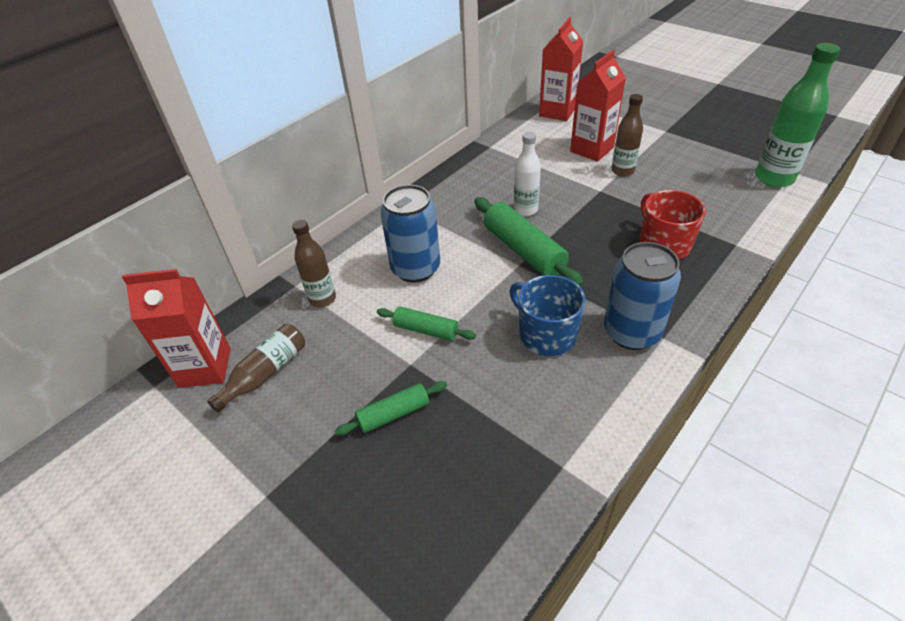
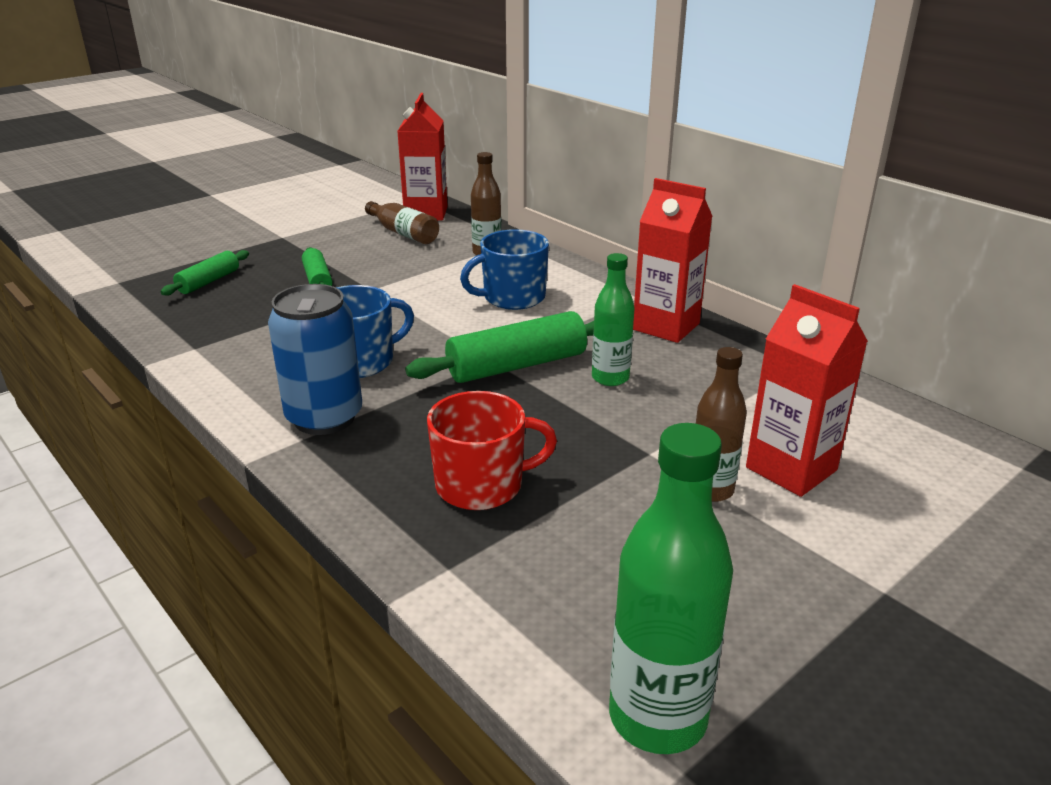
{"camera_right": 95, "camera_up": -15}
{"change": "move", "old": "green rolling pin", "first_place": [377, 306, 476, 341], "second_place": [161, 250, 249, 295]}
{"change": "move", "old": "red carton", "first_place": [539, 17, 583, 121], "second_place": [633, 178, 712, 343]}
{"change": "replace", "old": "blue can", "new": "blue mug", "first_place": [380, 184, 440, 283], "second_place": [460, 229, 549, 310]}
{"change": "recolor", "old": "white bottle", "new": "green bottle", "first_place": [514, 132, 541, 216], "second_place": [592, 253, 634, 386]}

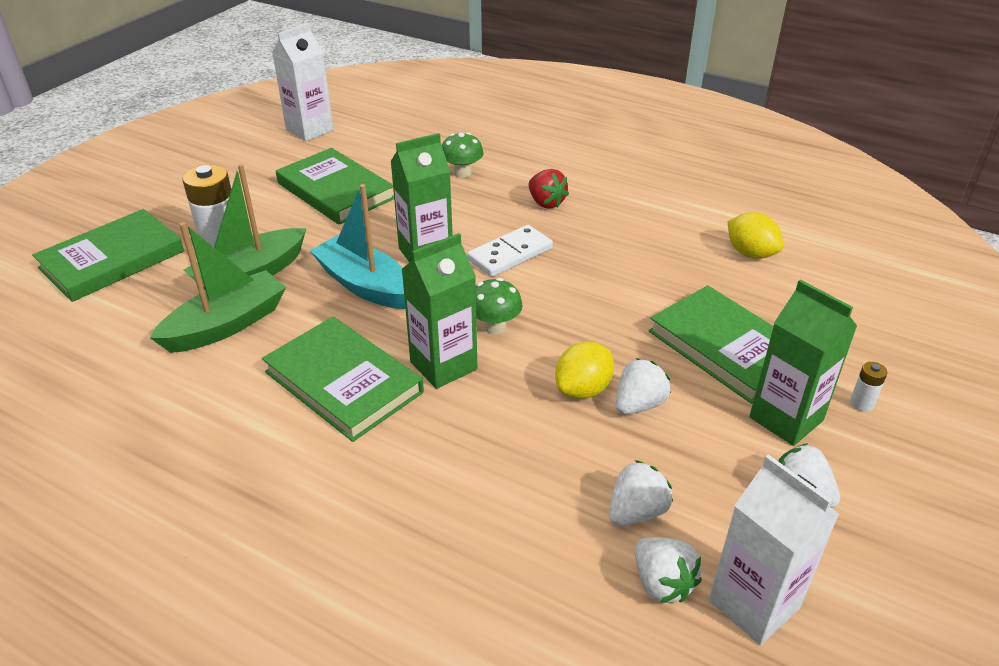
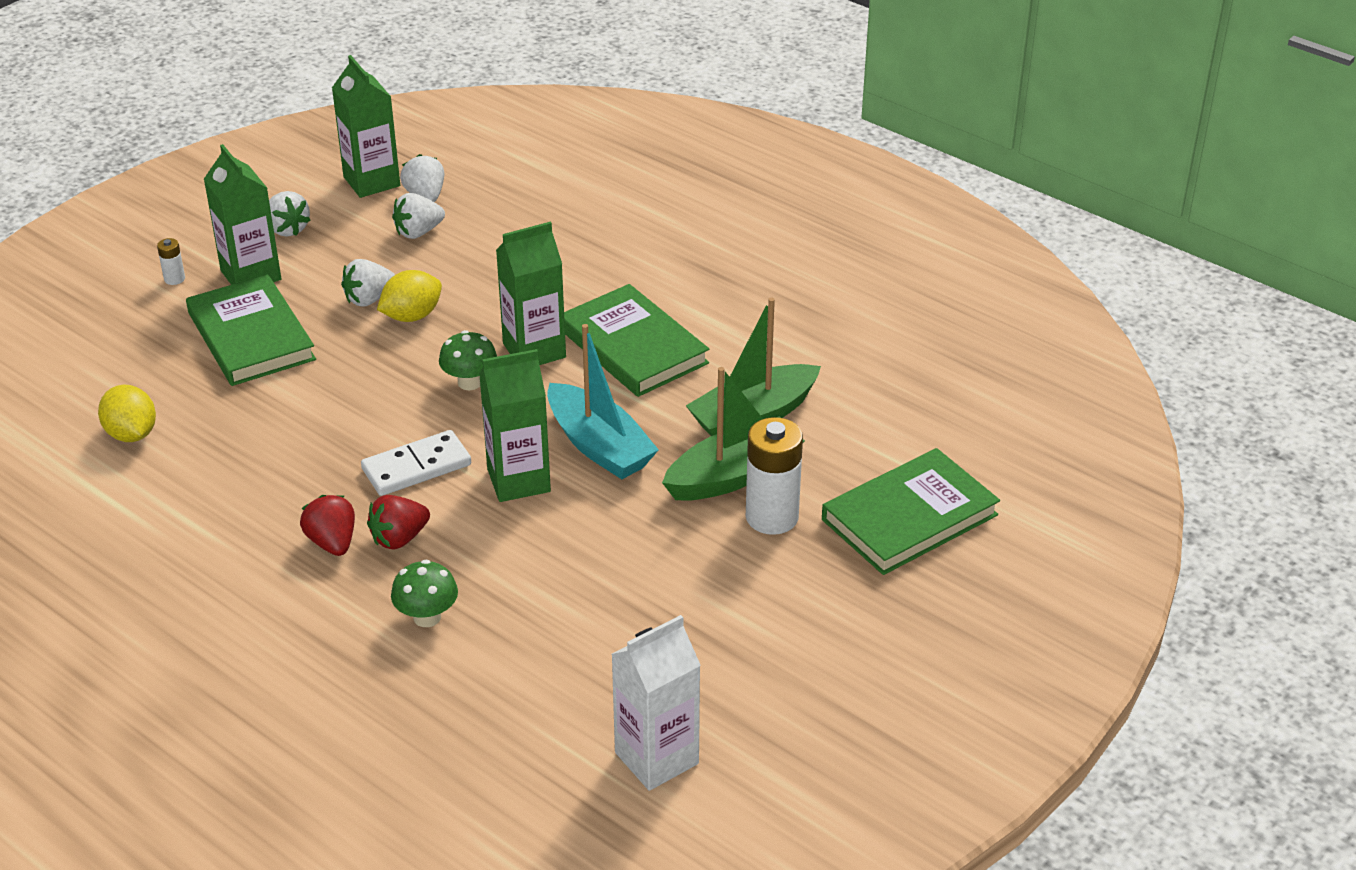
{"camera_right": -170, "camera_up": 0}
{"change": "delete", "old": "green book", "first_place": [276, 148, 394, 225]}
{"change": "insert", "new": "red strawberry", "second_place": [367, 495, 430, 550]}
{"change": "recolor", "old": "white carton", "new": "green carton", "first_place": [709, 454, 839, 645], "second_place": [332, 55, 400, 198]}

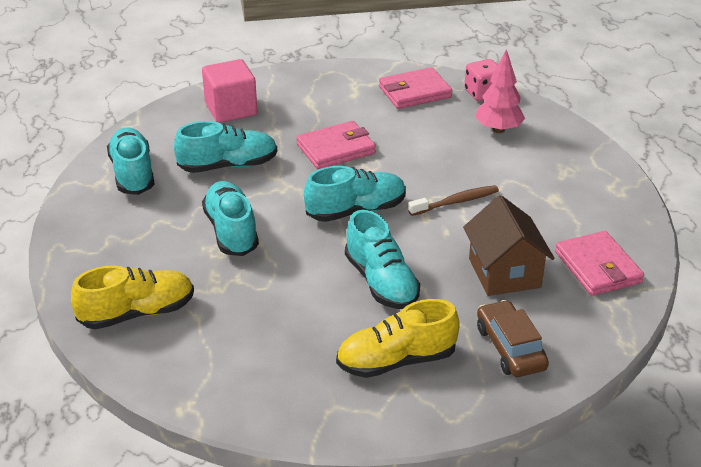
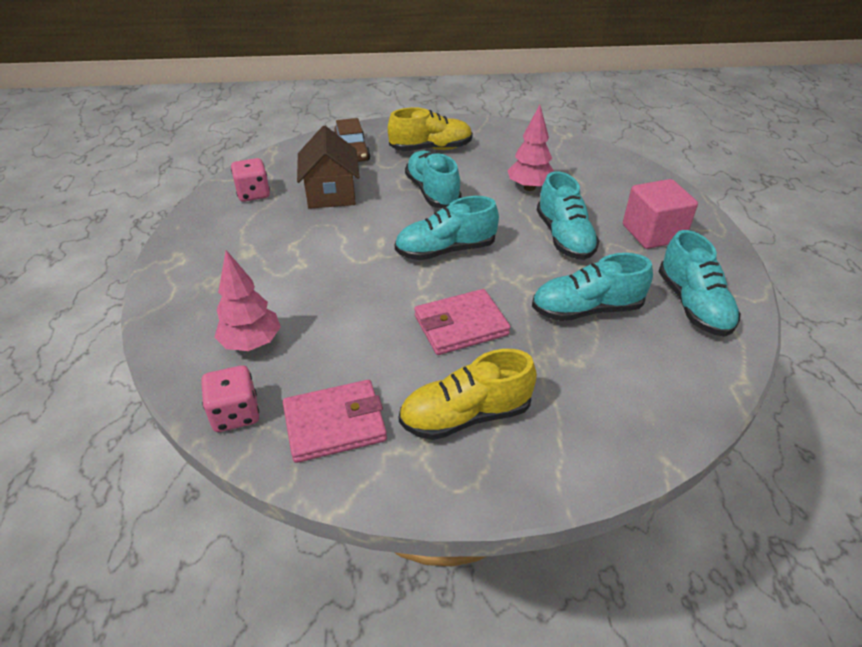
{"camera_right": -175, "camera_up": 5}
{"change": "delete", "old": "brown toothbrush", "first_place": [408, 185, 499, 216]}
{"change": "insert", "new": "pink tree", "second_place": [507, 105, 554, 191]}
{"change": "move", "old": "yellow shoe", "first_place": [71, 265, 194, 329], "second_place": [399, 349, 537, 440]}
{"change": "move", "old": "pink cube", "first_place": [202, 59, 257, 123], "second_place": [623, 179, 698, 249]}
{"change": "replace", "old": "pink wallet", "new": "pink dice", "first_place": [555, 231, 644, 296], "second_place": [231, 158, 270, 202]}

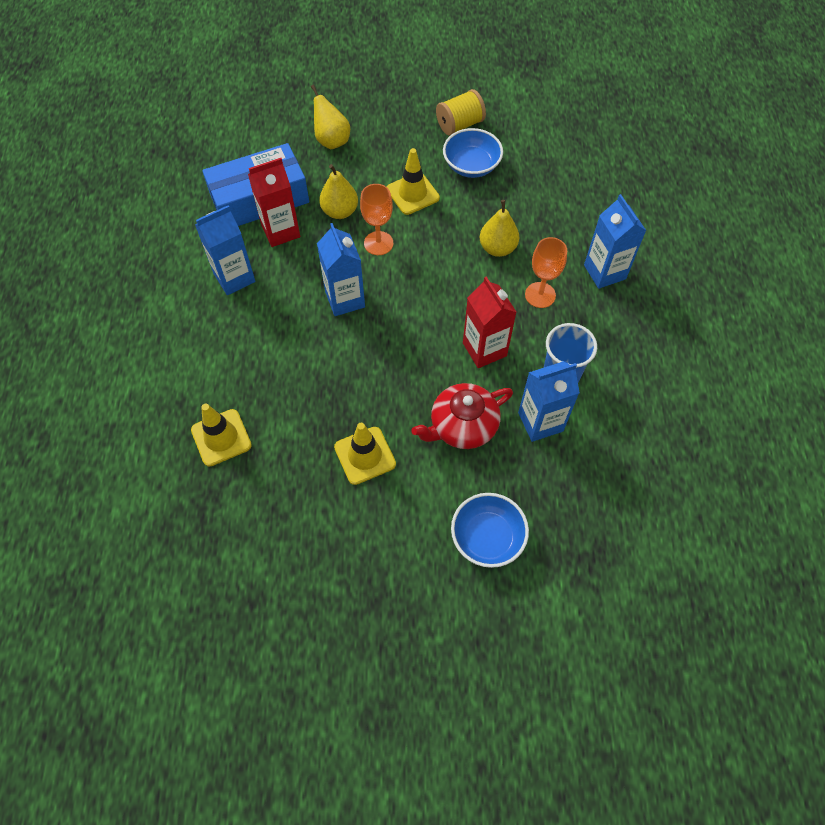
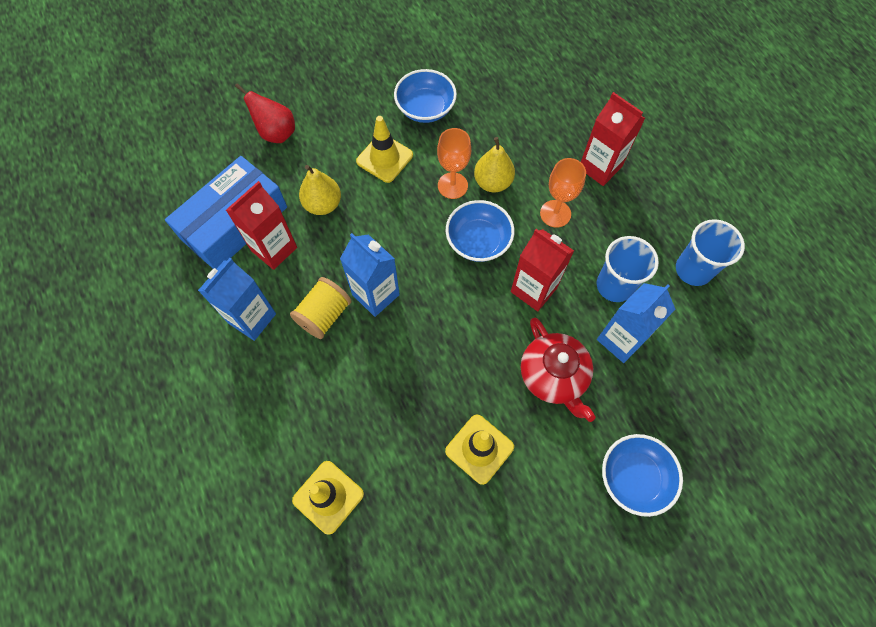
{"camera_right": -25, "camera_up": 5}
{"change": "insert", "new": "blue bowl", "second_place": [446, 200, 515, 262]}
{"change": "insert", "new": "blue cup", "second_place": [676, 219, 745, 286]}
{"change": "move", "old": "orange goblet", "first_place": [360, 184, 393, 255], "second_place": [437, 128, 471, 199]}
{"change": "move", "old": "yellow spool", "first_place": [436, 89, 486, 136], "second_place": [290, 277, 351, 339]}
{"change": "recolor", "old": "yellow pear", "new": "red pear", "first_place": [311, 85, 350, 149], "second_place": [235, 83, 295, 143]}
{"change": "recolor", "old": "blue carton", "new": "red carton", "first_place": [584, 194, 646, 289], "second_place": [581, 92, 645, 186]}
{"change": "rotate", "old": "red teapot", "first_place": [411, 383, 513, 449], "second_place": [521, 318, 596, 422], "degrees": -60}

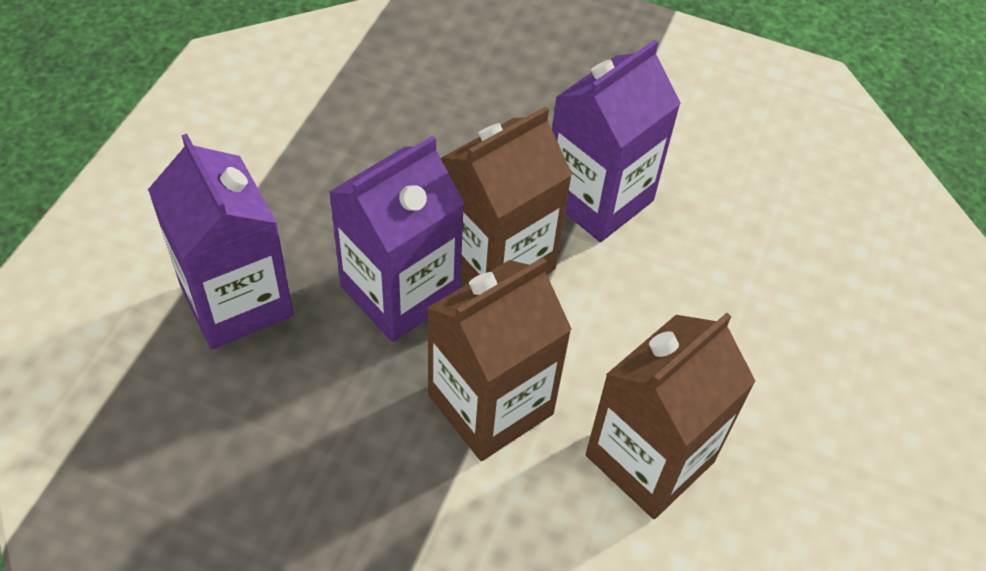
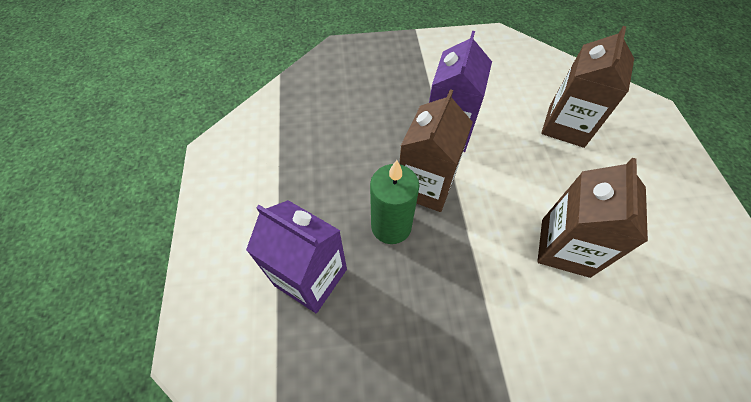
{"camera_right": -25, "camera_up": 5}
{"change": "move", "old": "brown carton", "first_place": [427, 257, 572, 461], "second_place": [541, 26, 634, 148]}
{"change": "replace", "old": "purple carton", "new": "green candle", "first_place": [329, 136, 465, 342], "second_place": [370, 160, 419, 244]}

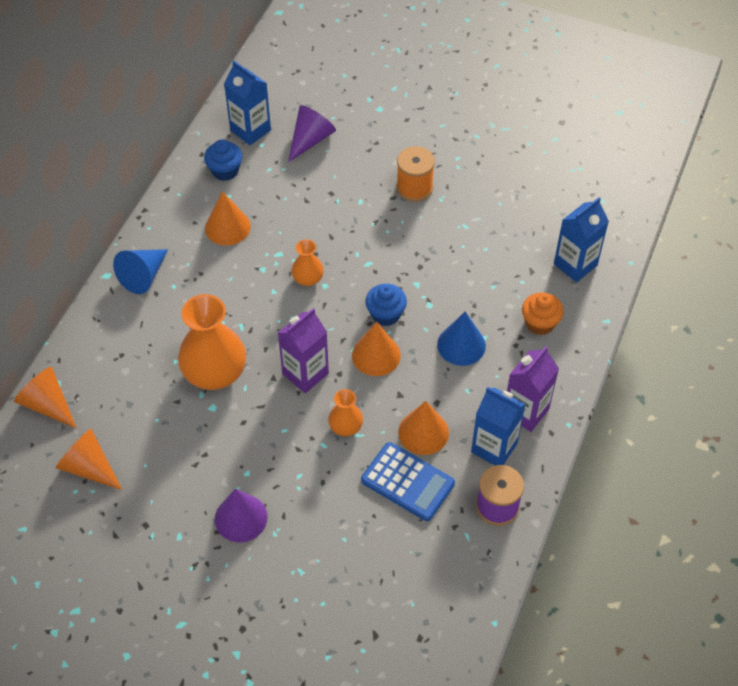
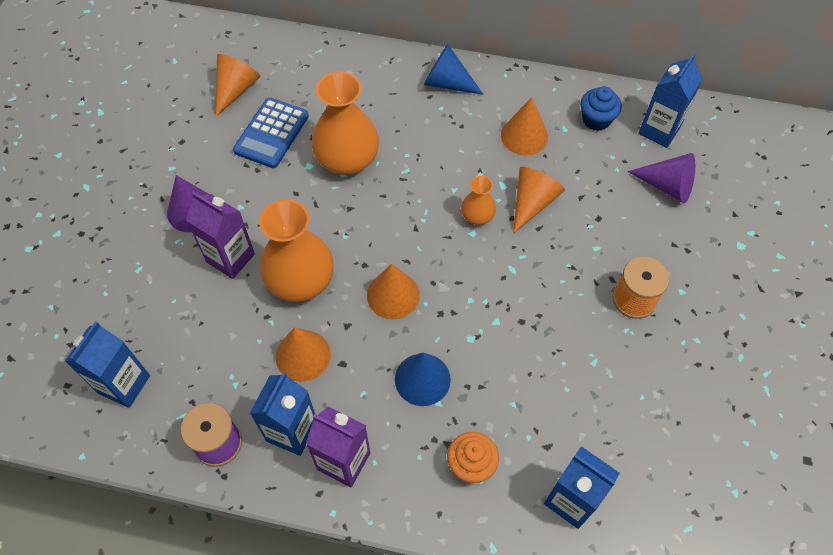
{"camera_right": 80, "camera_up": 5}
{"change": "delete", "old": "blue cupcake", "first_place": [365, 284, 407, 326]}
{"change": "insert", "new": "blue carton", "second_place": [65, 321, 150, 408]}
{"change": "move", "old": "orange cone", "first_place": [14, 367, 76, 428], "second_place": [513, 167, 565, 234]}
{"change": "move", "old": "purple carton", "first_place": [278, 308, 329, 393], "second_place": [186, 192, 255, 279]}
{"change": "move", "old": "blue calculator", "first_place": [361, 442, 455, 521], "second_place": [233, 98, 309, 168]}
{"change": "resize", "old": "orange vase", "first_place": [328, 389, 363, 436], "second_place": [259, 199, 334, 302], "factor": 1.98}

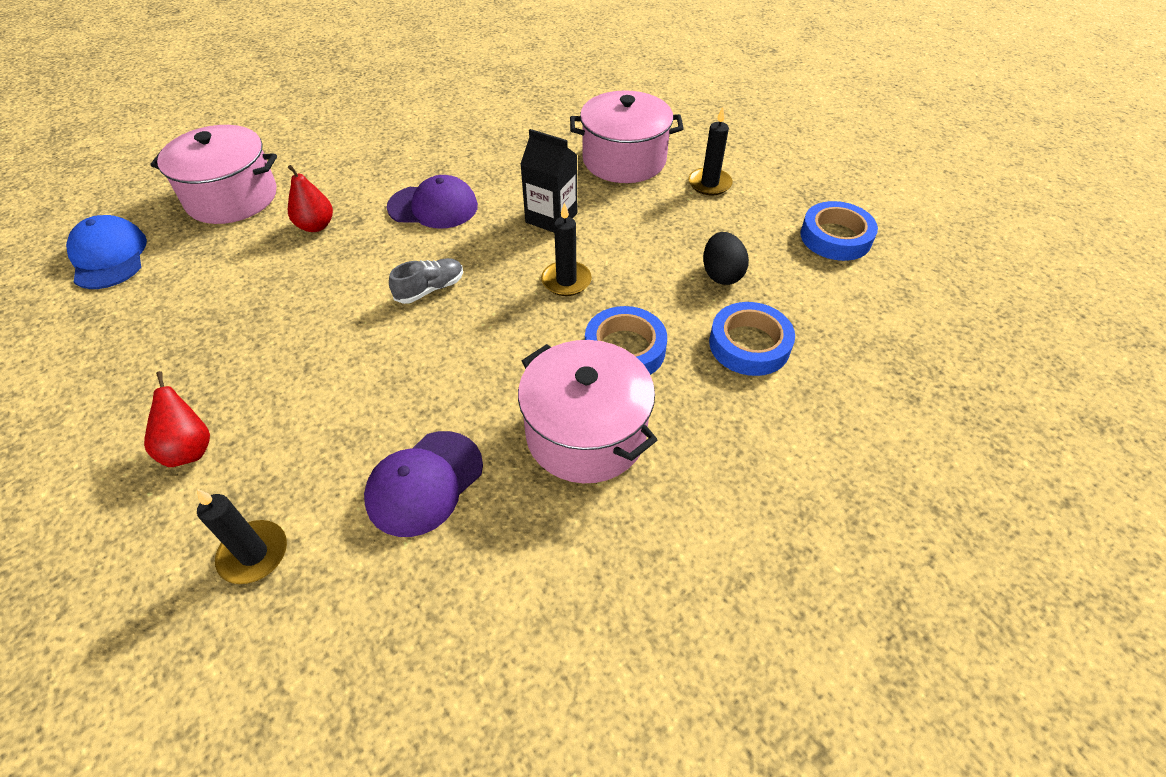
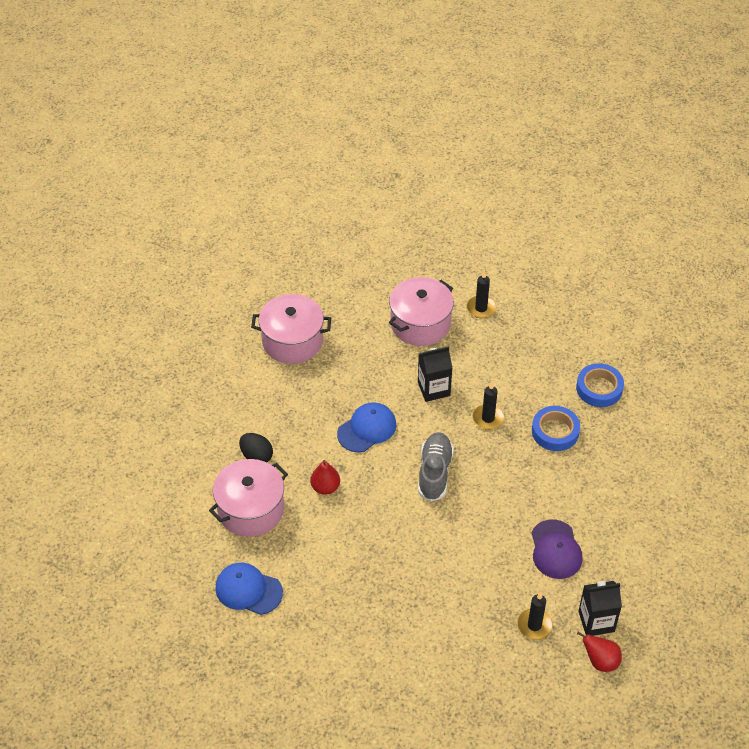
{"camera_right": -45, "camera_up": 0}
{"change": "delete", "old": "blue tape", "first_place": [800, 201, 878, 261]}
{"change": "insert", "new": "black carton", "second_place": [578, 581, 622, 636]}
{"change": "move", "old": "red pear", "first_place": [144, 371, 210, 467], "second_place": [577, 631, 622, 672]}
{"change": "move", "old": "pink pot", "first_place": [518, 340, 657, 483], "second_place": [251, 294, 331, 364]}
{"change": "move", "old": "black egg", "first_place": [703, 232, 749, 285], "second_place": [239, 433, 273, 462]}
{"change": "recolor", "old": "purple cap", "new": "blue cap", "first_place": [386, 175, 478, 229], "second_place": [337, 402, 396, 453]}
{"change": "resize", "old": "grey shoe", "first_place": [389, 258, 463, 304], "second_place": [418, 432, 454, 502], "factor": 1.61}

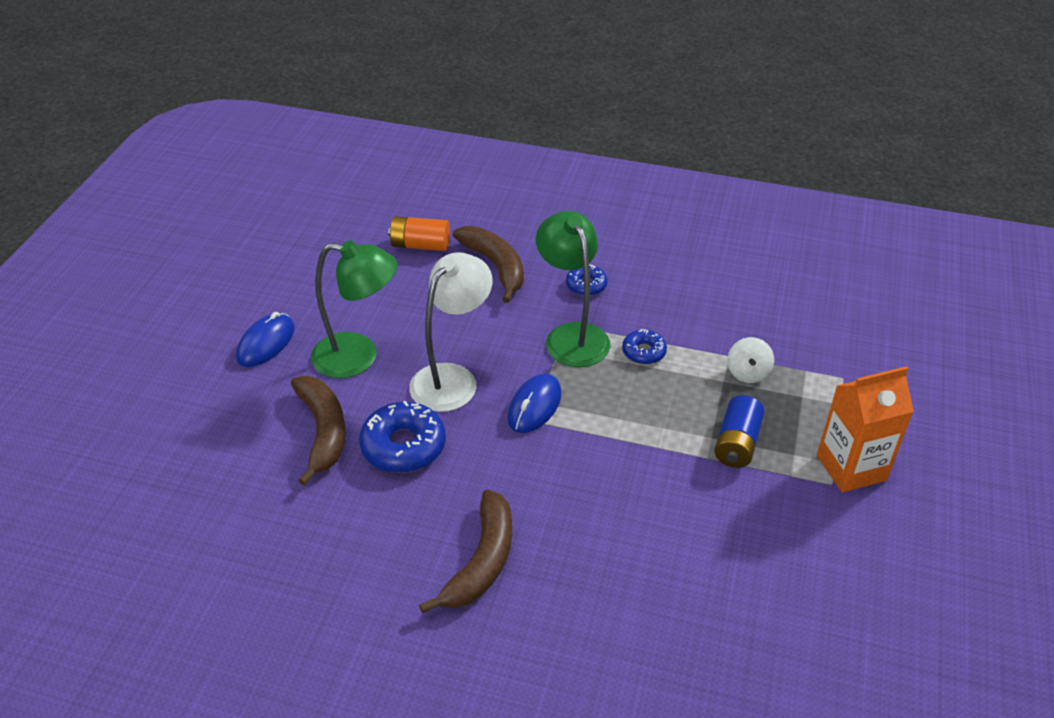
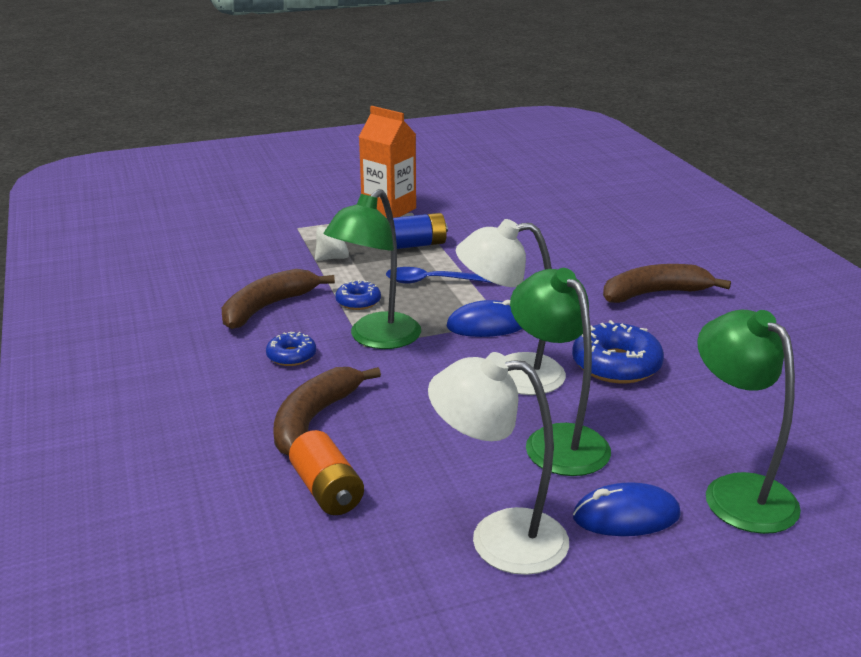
{"camera_right": -125, "camera_up": -15}
{"change": "insert", "new": "blue spoon", "second_place": [386, 267, 493, 284]}
{"change": "insert", "new": "white lamp", "second_place": [428, 352, 569, 575]}
{"change": "insert", "new": "green lamp", "second_place": [697, 310, 801, 534]}
{"change": "move", "old": "brown banana", "first_place": [291, 376, 345, 486], "second_place": [222, 269, 335, 329]}

